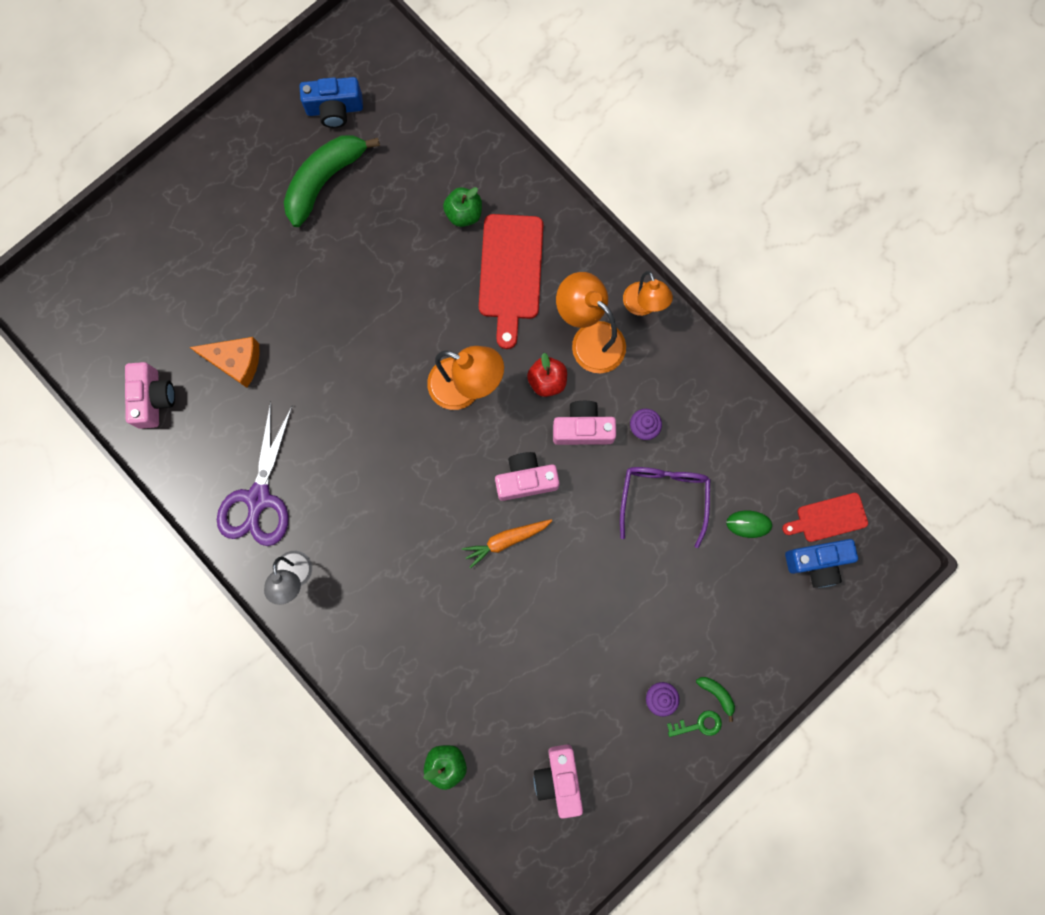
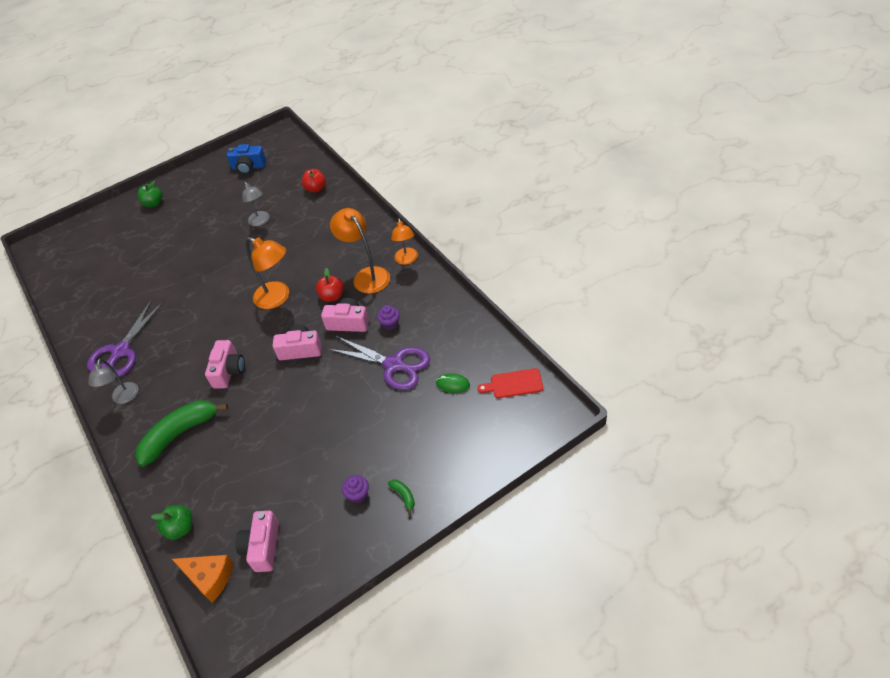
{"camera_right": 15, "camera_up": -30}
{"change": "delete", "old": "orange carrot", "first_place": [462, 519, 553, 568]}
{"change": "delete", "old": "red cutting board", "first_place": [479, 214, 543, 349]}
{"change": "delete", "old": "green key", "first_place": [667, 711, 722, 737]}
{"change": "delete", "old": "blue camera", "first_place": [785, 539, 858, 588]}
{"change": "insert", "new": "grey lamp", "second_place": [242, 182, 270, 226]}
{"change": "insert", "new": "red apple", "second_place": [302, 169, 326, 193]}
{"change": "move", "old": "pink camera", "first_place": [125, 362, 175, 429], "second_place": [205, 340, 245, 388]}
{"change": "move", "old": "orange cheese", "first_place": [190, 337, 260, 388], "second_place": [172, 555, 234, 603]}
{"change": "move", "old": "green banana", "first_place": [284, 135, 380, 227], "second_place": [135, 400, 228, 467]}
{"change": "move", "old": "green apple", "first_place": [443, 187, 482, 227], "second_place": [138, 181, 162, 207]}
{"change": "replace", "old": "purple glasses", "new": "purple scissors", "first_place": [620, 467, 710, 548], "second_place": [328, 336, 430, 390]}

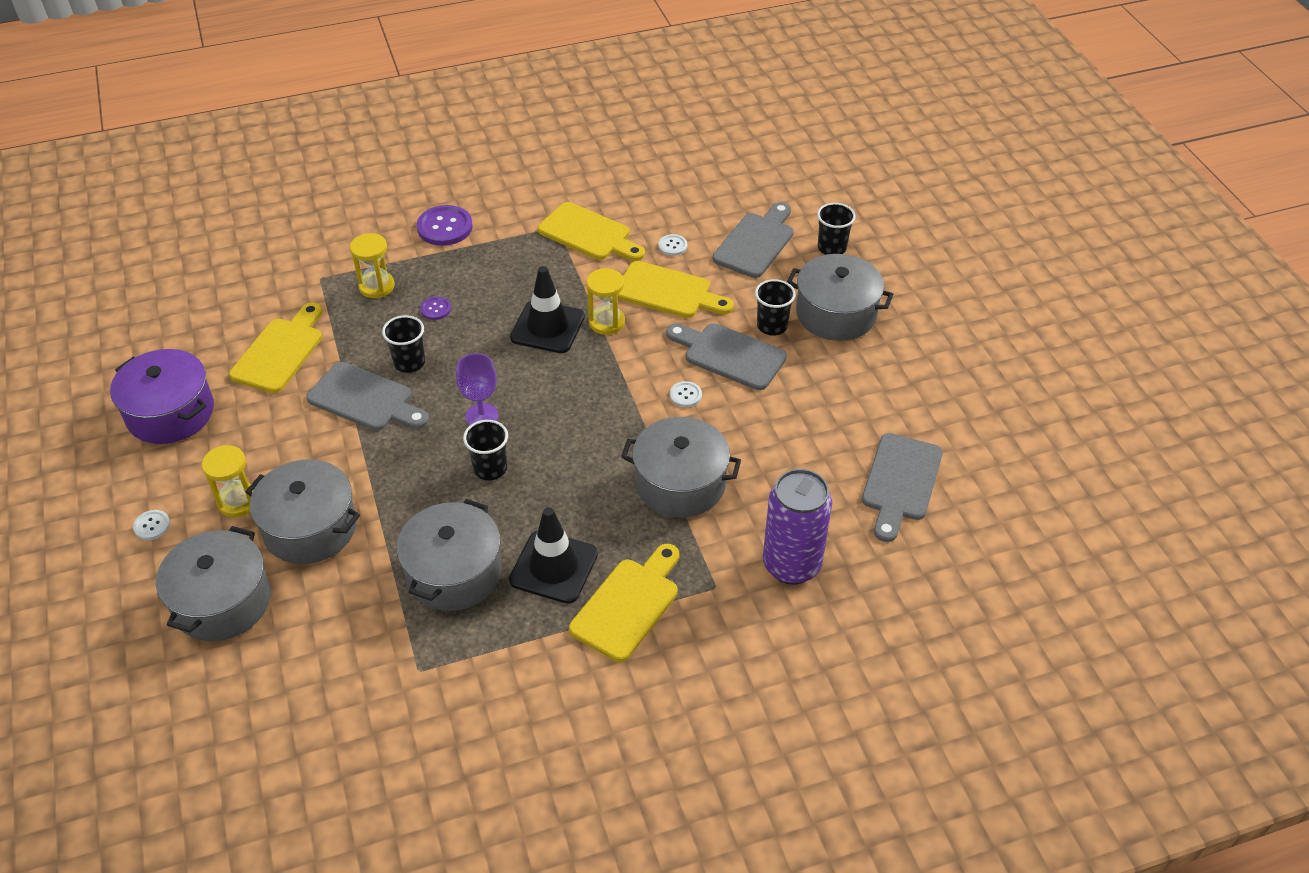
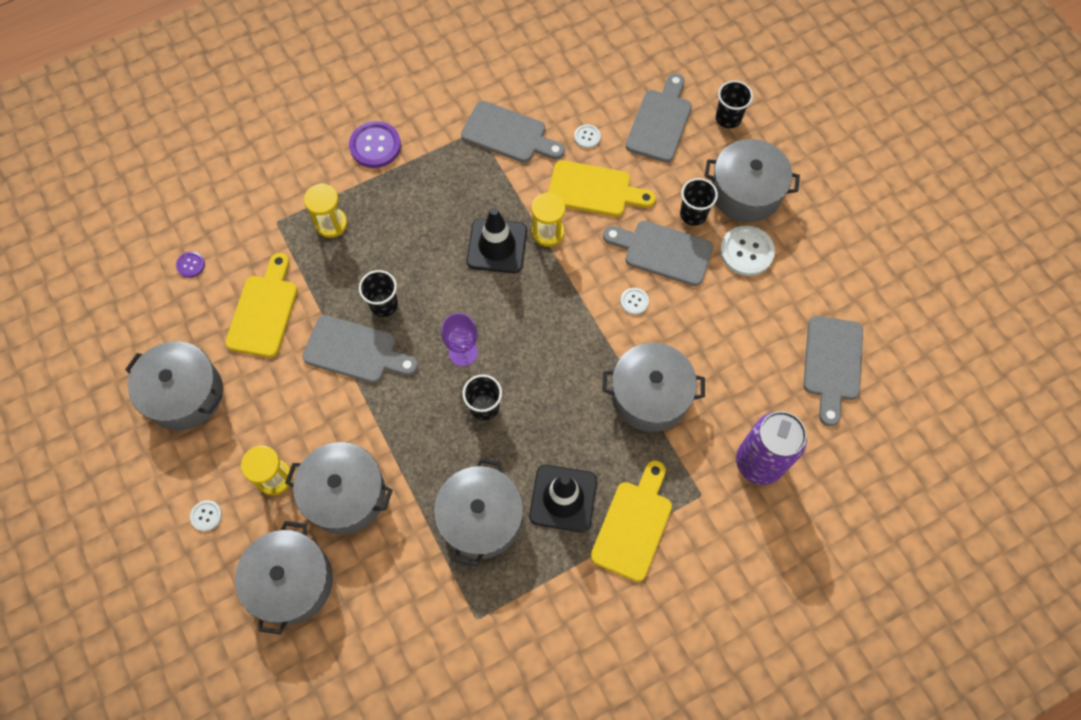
{"camera_right": -10, "camera_up": 20}
{"change": "insert", "new": "white button", "second_place": [720, 225, 775, 276]}
{"change": "move", "old": "purple button", "first_place": [420, 297, 451, 320], "second_place": [176, 251, 205, 278]}
{"change": "recolor", "old": "purple pot", "new": "grey pot", "first_place": [110, 349, 214, 444], "second_place": [125, 341, 223, 430]}
{"change": "recolor", "old": "yellow cutting board", "new": "grey cutting board", "first_place": [538, 202, 645, 261], "second_place": [461, 101, 565, 163]}

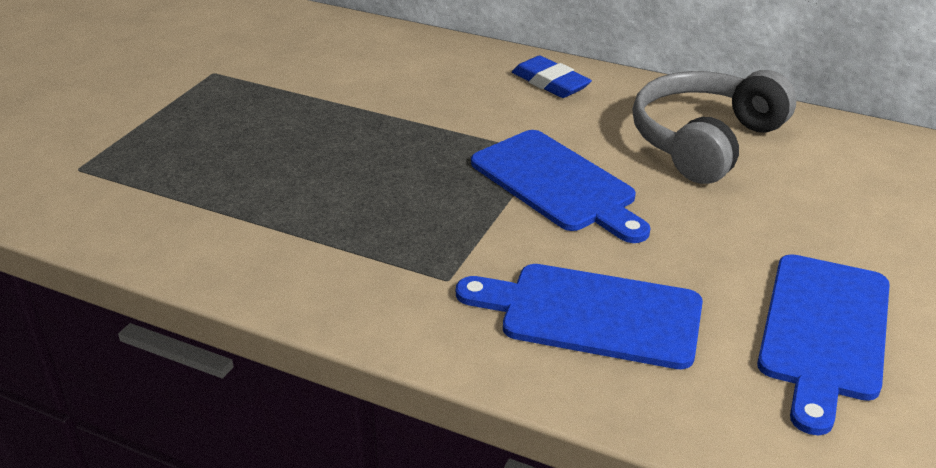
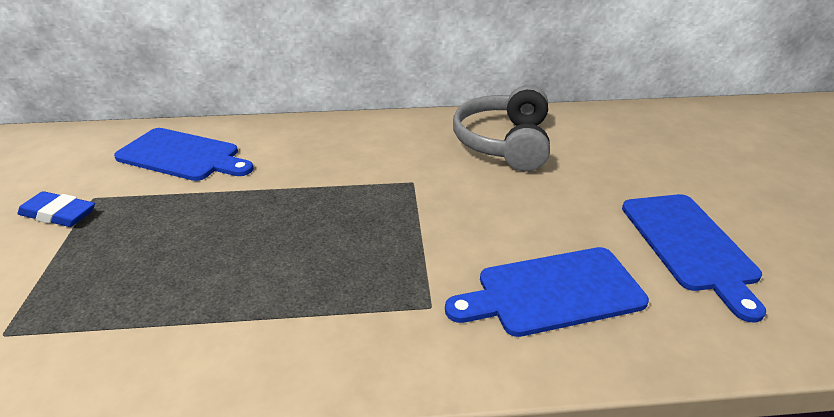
{"camera_right": -30, "camera_up": 0}
{"change": "move", "old": "blue cutting board", "first_place": [471, 130, 651, 243], "second_place": [114, 128, 253, 181]}
{"change": "move", "old": "blue eraser", "first_place": [512, 55, 592, 98], "second_place": [18, 191, 95, 227]}

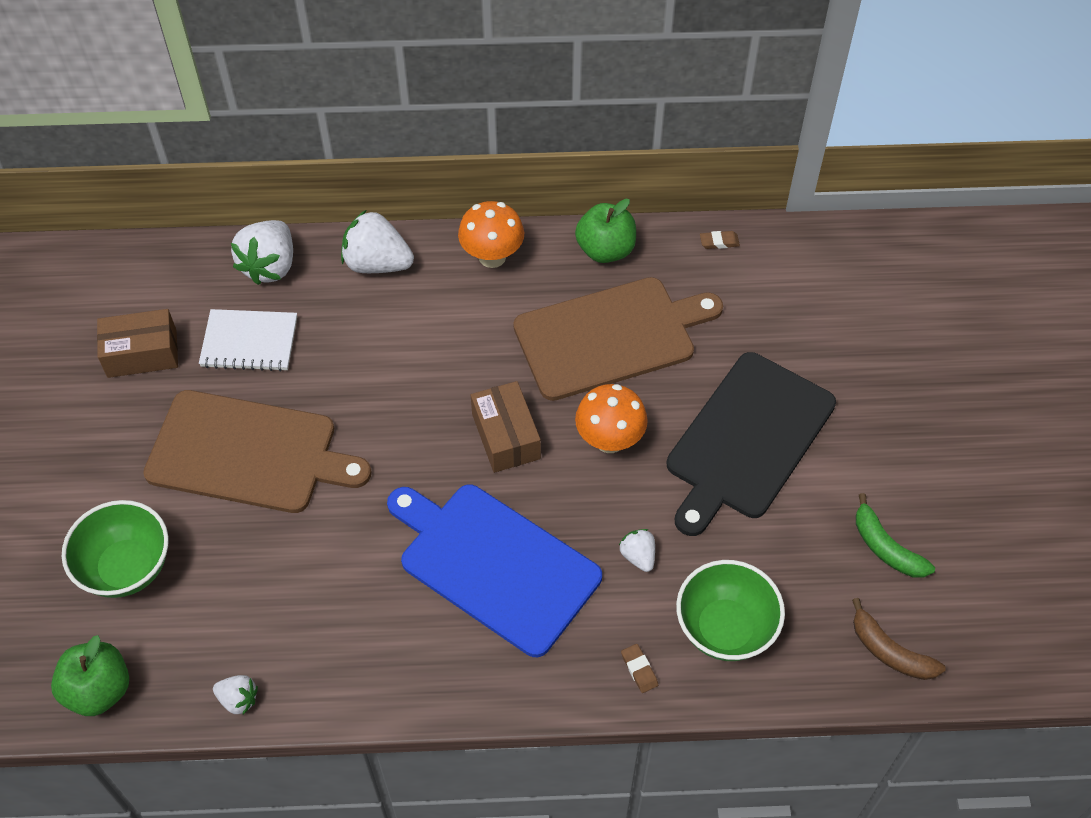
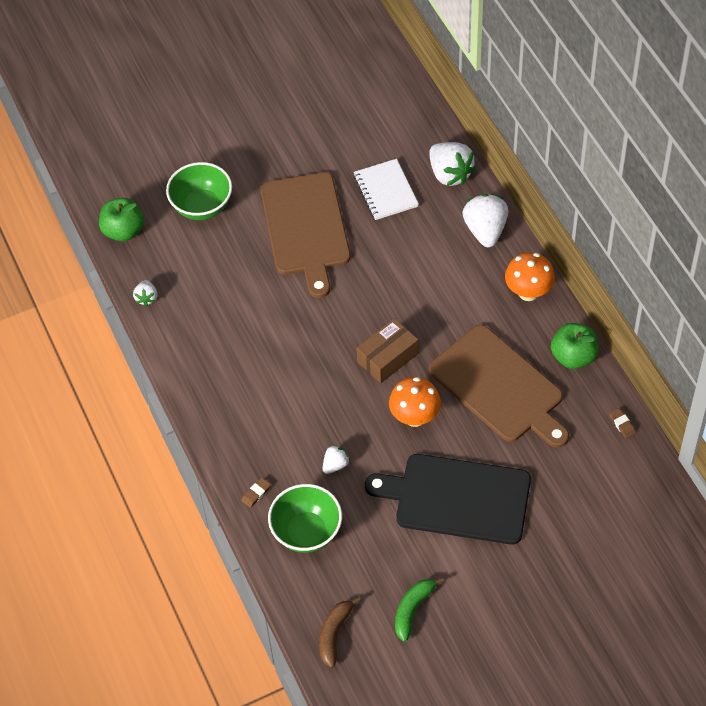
{"camera_right": 70, "camera_up": 0}
{"change": "delete", "old": "brown box", "first_place": [97, 309, 178, 378]}
{"change": "delete", "old": "blue cutting board", "first_place": [387, 484, 602, 657]}
{"change": "rotate", "old": "white strawberry", "first_place": [231, 220, 293, 285], "second_place": [429, 142, 476, 186], "degrees": -120}

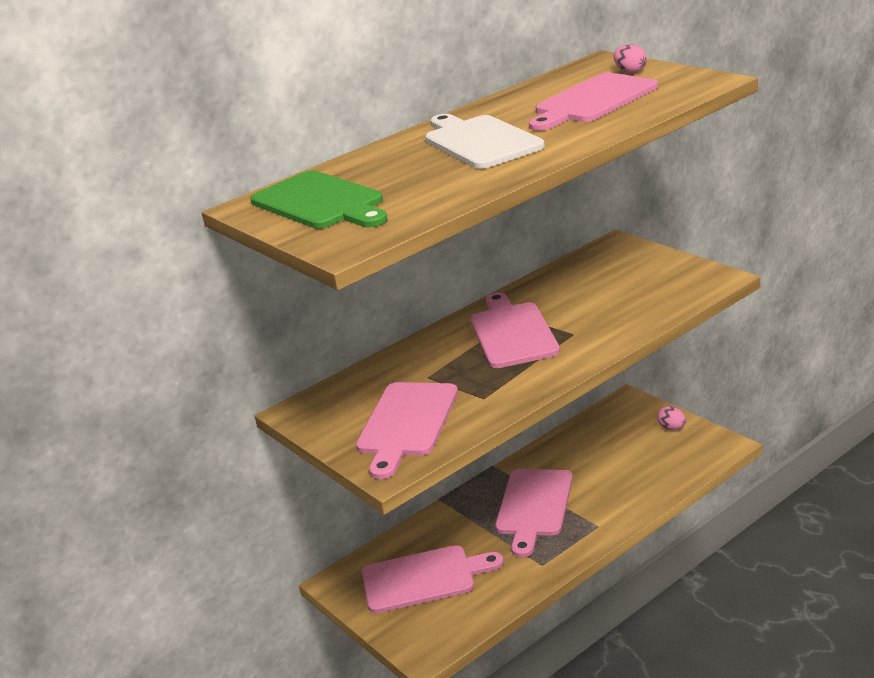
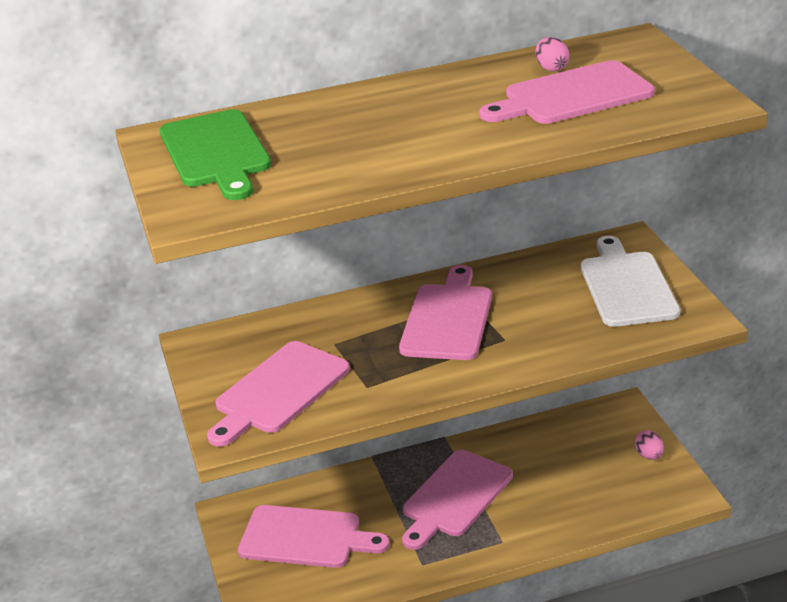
{"camera_right": 20, "camera_up": 5}
{"change": "move", "old": "white cutting board", "first_place": [425, 114, 545, 169], "second_place": [581, 236, 680, 327]}
{"change": "move", "old": "pink egg", "first_place": [614, 44, 647, 73], "second_place": [536, 37, 570, 71]}

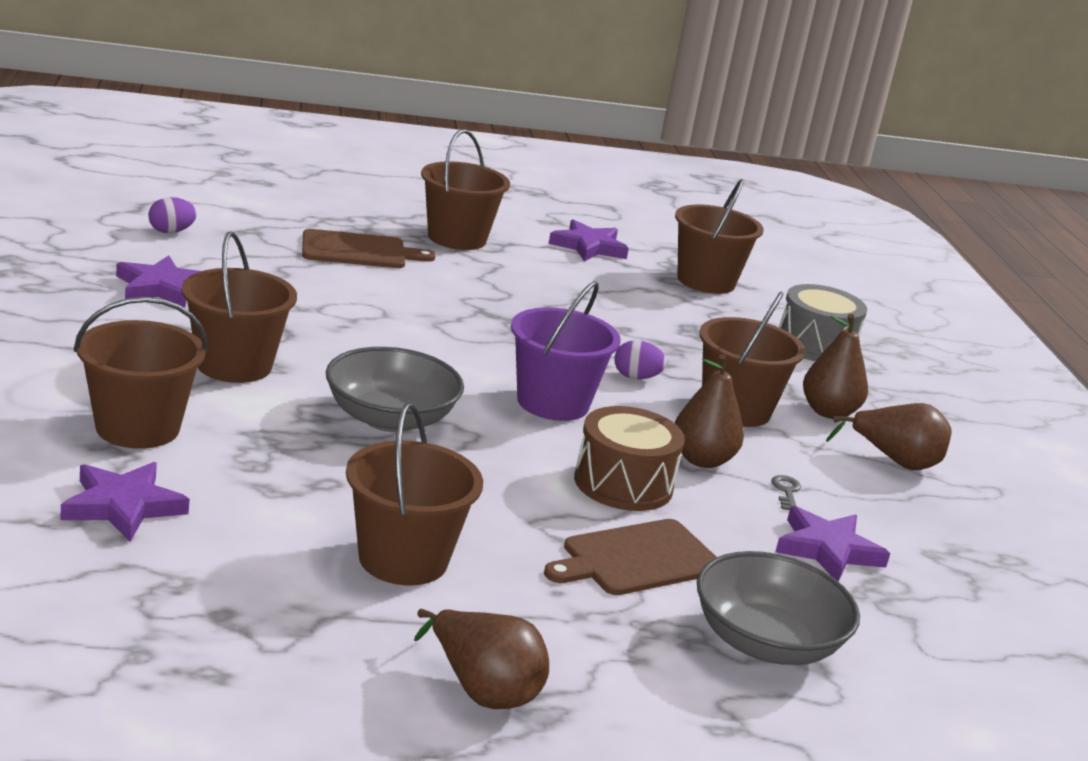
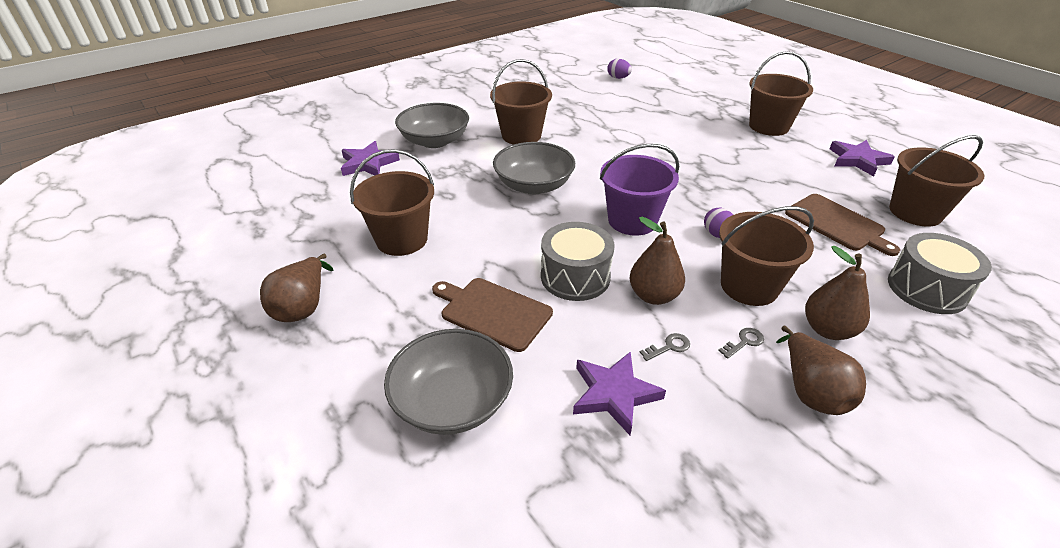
{"camera_right": 65, "camera_up": 15}
{"change": "delete", "old": "purple star", "first_place": [116, 255, 201, 308]}
{"change": "insert", "new": "grey key", "second_place": [718, 328, 764, 359]}
{"change": "move", "old": "brown cutting board", "first_place": [302, 229, 436, 268], "second_place": [785, 194, 900, 256]}
{"change": "replace", "old": "brown bucket", "new": "grey bowl", "first_place": [74, 297, 208, 449], "second_place": [395, 103, 469, 148]}
{"change": "recolor", "old": "brown drum", "new": "grey drum", "first_place": [574, 406, 685, 511], "second_place": [541, 222, 614, 301]}

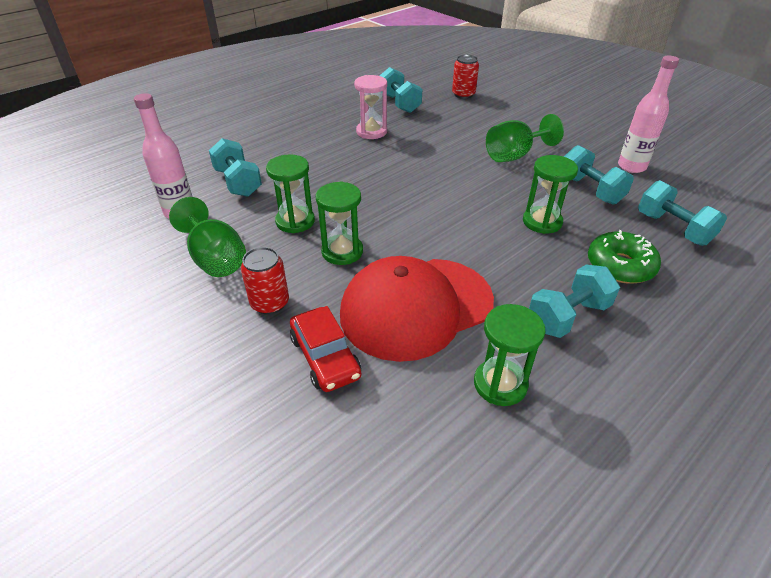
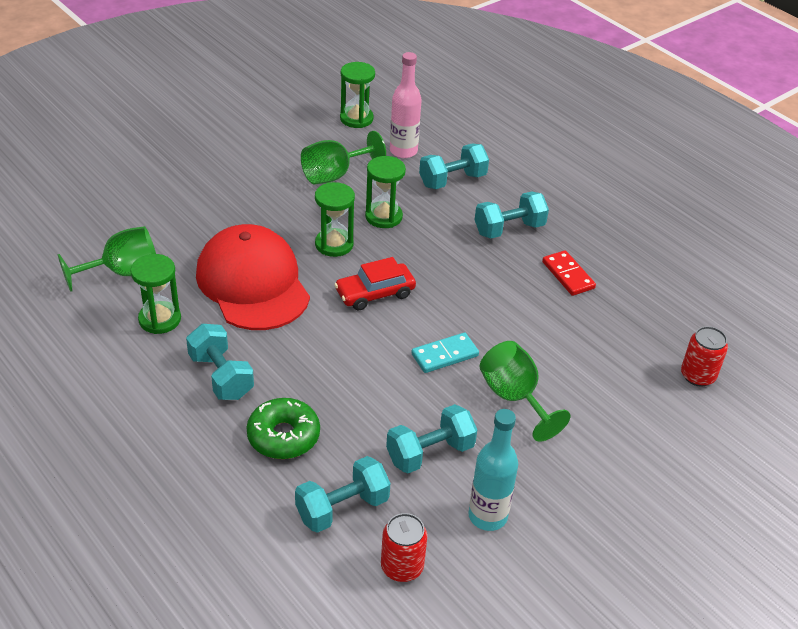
{"camera_right": 90, "camera_up": 0}
{"change": "insert", "new": "green goblet", "second_place": [58, 226, 156, 292]}
{"change": "insert", "new": "turquoise domino", "second_place": [411, 332, 479, 373]}
{"change": "move", "old": "red can", "first_place": [241, 247, 289, 314], "second_place": [381, 513, 427, 582]}
{"change": "move", "old": "red car", "first_place": [290, 306, 361, 392], "second_place": [334, 257, 416, 311]}
{"change": "move", "old": "turquoise dumbbell", "first_place": [379, 67, 422, 113], "second_place": [475, 191, 549, 239]}
{"change": "move", "old": "green hourglass", "first_place": [523, 155, 578, 234], "second_place": [340, 62, 375, 128]}
{"change": "replace", "old": "pink hourglass", "new": "red domino", "first_place": [354, 75, 387, 139], "second_place": [542, 250, 596, 296]}
{"change": "recolor", "old": "pink bottle", "new": "turquoise bottle", "first_place": [618, 56, 679, 173], "second_place": [468, 409, 518, 531]}

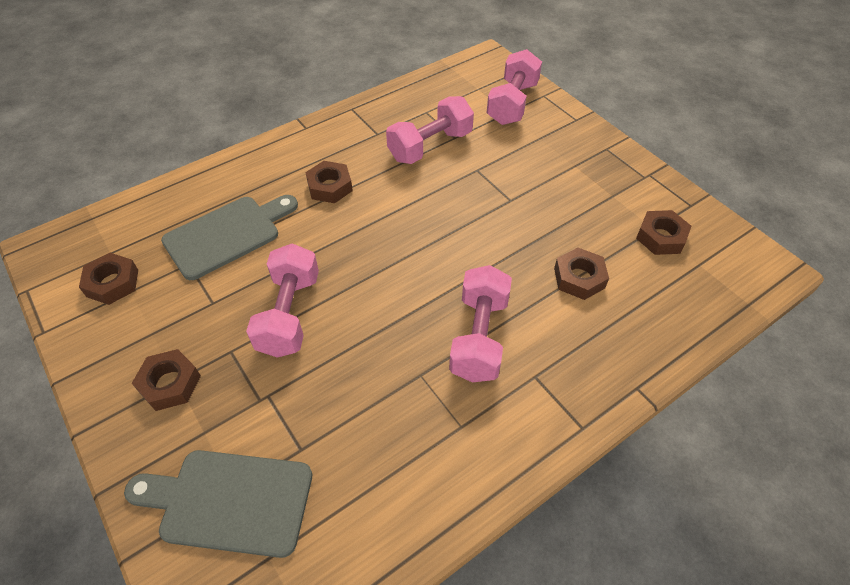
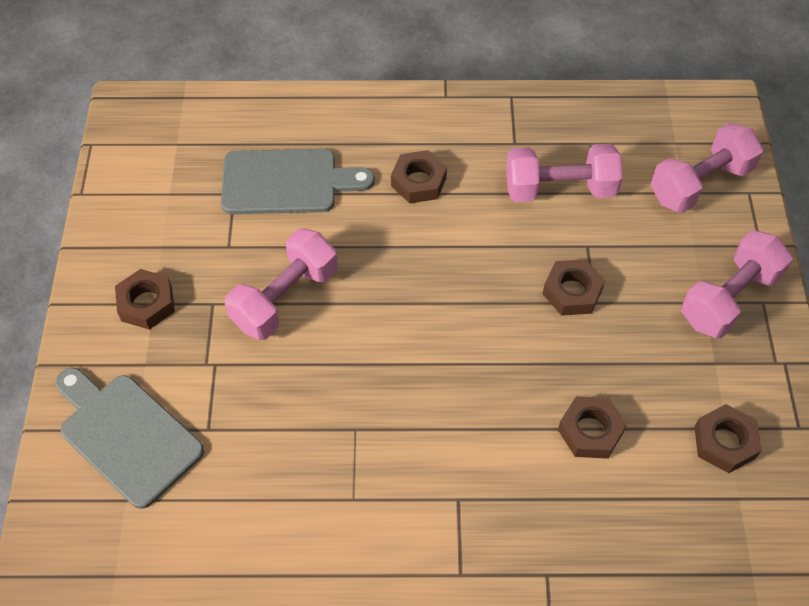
{"camera_right": 35, "camera_up": 5}
{"change": "move", "old": "brown nut", "first_place": [79, 253, 138, 305], "second_place": [542, 259, 605, 316]}
{"change": "move", "old": "pink dumbbell", "first_place": [449, 265, 512, 382], "second_place": [681, 230, 793, 338]}

